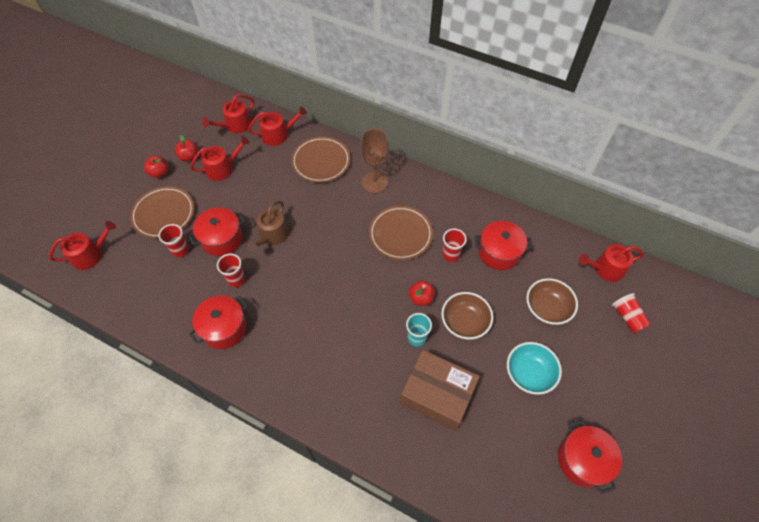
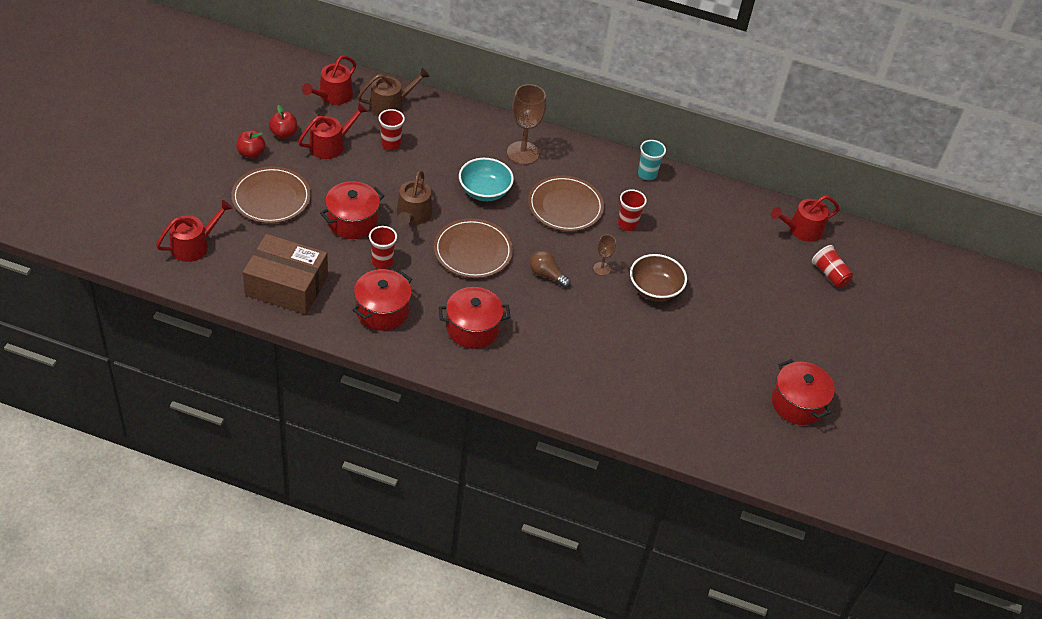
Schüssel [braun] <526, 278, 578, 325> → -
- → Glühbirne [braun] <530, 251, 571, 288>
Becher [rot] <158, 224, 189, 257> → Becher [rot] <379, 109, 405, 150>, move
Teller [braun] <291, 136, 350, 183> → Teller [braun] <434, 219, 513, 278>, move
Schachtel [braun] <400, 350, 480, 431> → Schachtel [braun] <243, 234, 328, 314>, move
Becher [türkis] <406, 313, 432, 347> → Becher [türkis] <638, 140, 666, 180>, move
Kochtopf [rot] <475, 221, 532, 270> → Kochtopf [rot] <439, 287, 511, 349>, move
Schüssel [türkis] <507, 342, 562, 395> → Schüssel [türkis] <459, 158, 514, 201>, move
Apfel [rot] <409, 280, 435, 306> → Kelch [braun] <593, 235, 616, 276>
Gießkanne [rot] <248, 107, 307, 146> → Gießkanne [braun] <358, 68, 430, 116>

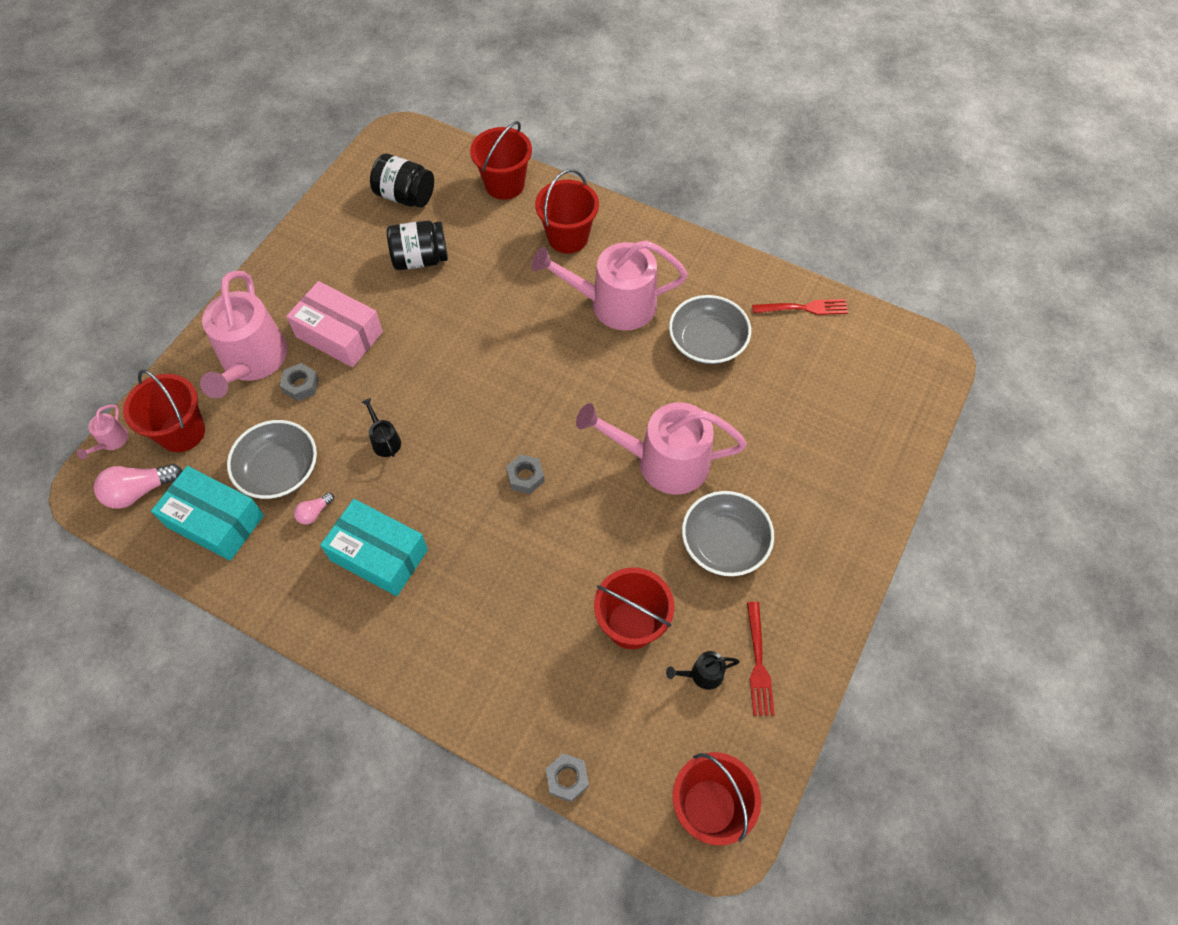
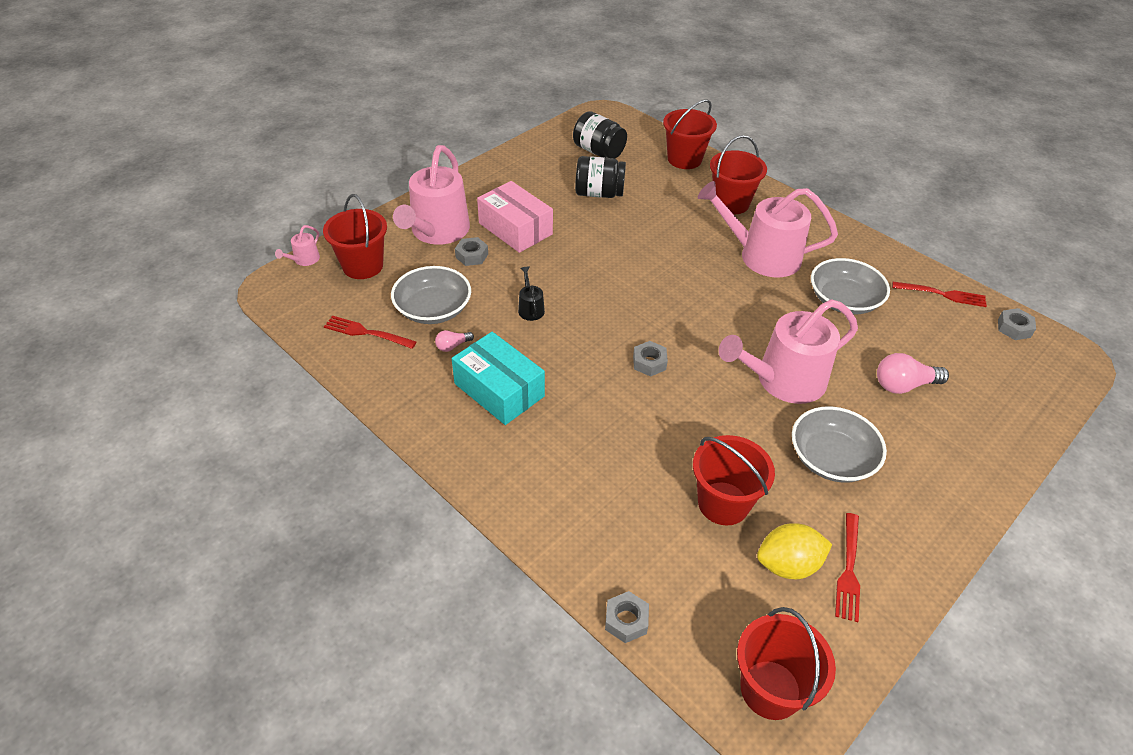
- → Sechskantmutter [grau] <998, 308, 1036, 340>
Glühbirne [rosa] <94, 464, 183, 509> → Glühbirne [rosa] <877, 353, 949, 394>, move
Schachtel [türkis] <151, 466, 264, 561> → Gabel [rot] <324, 316, 417, 349>
Gießkanne [schwarz] <666, 651, 740, 690> → Zitrone [gelb] <757, 523, 832, 579>
Gießkanne [rosa] <576, 402, 747, 494> → Gießkanne [rosa] <719, 299, 858, 404>, 45 degrees counterclockwise

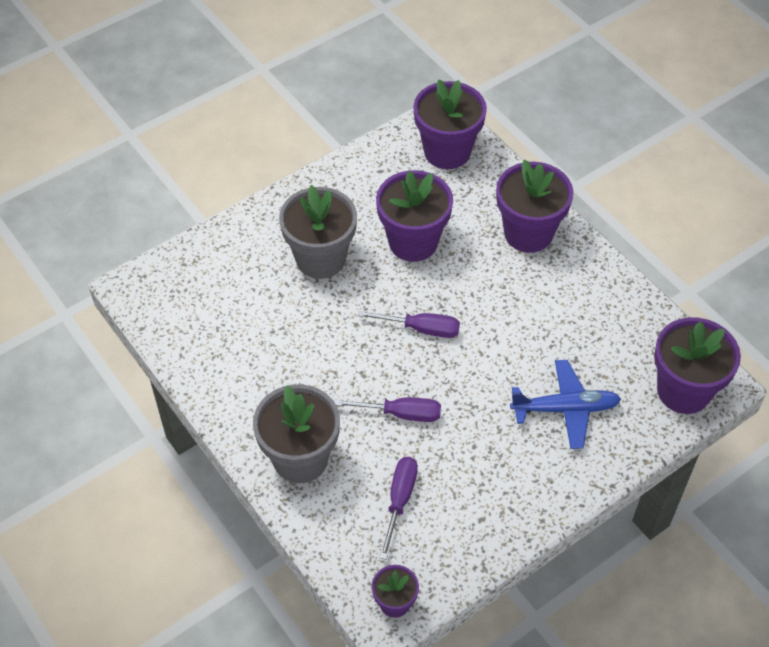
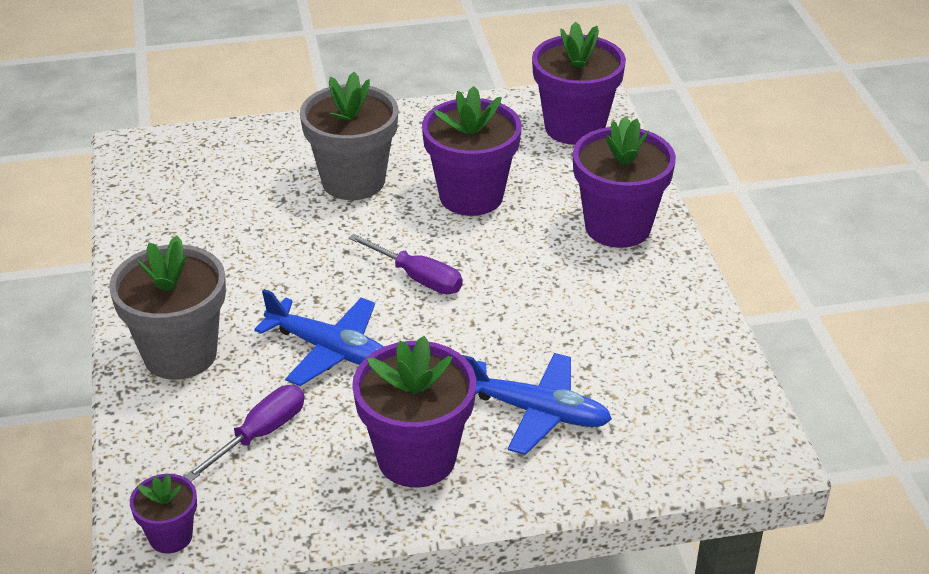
Blumentopf [lila] <654, 317, 741, 414> → Blumentopf [lila] <352, 336, 476, 487>, move
Schraubenzieher [lila] <334, 398, 441, 422> → Flugzeug [blau] <254, 289, 384, 386>

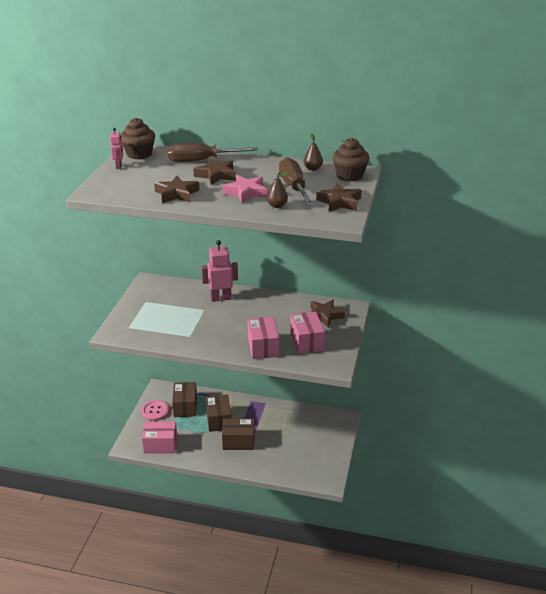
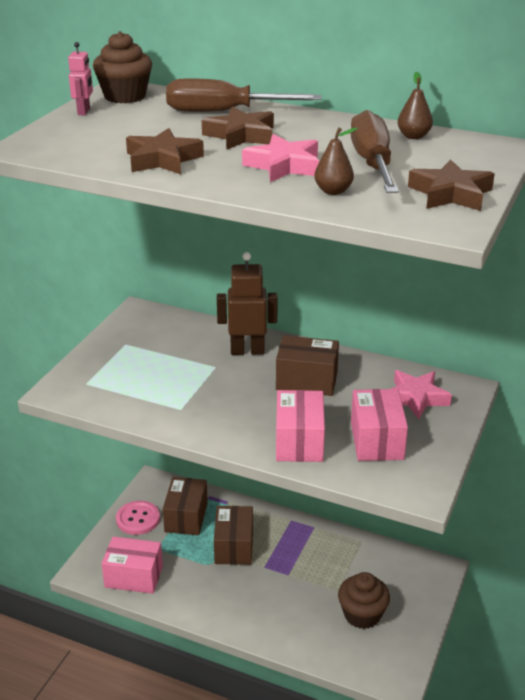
Schachtel [braun] <222, 418, 255, 450> → Schachtel [braun] <276, 335, 339, 396>, move
Muffin [braun] <332, 138, 369, 181> → Muffin [braun] <338, 572, 390, 629>, move
Roboter [rosa] <201, 240, 238, 302> → Roboter [braun] <217, 252, 278, 355>
Stern [braun] <311, 300, 345, 327> → Stern [rosa] <391, 370, 452, 419>

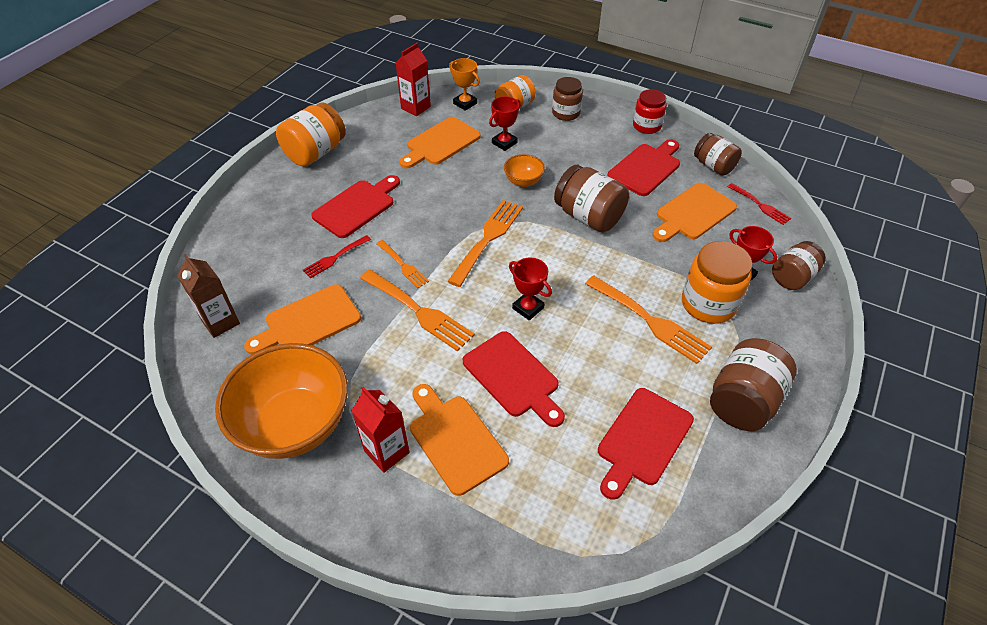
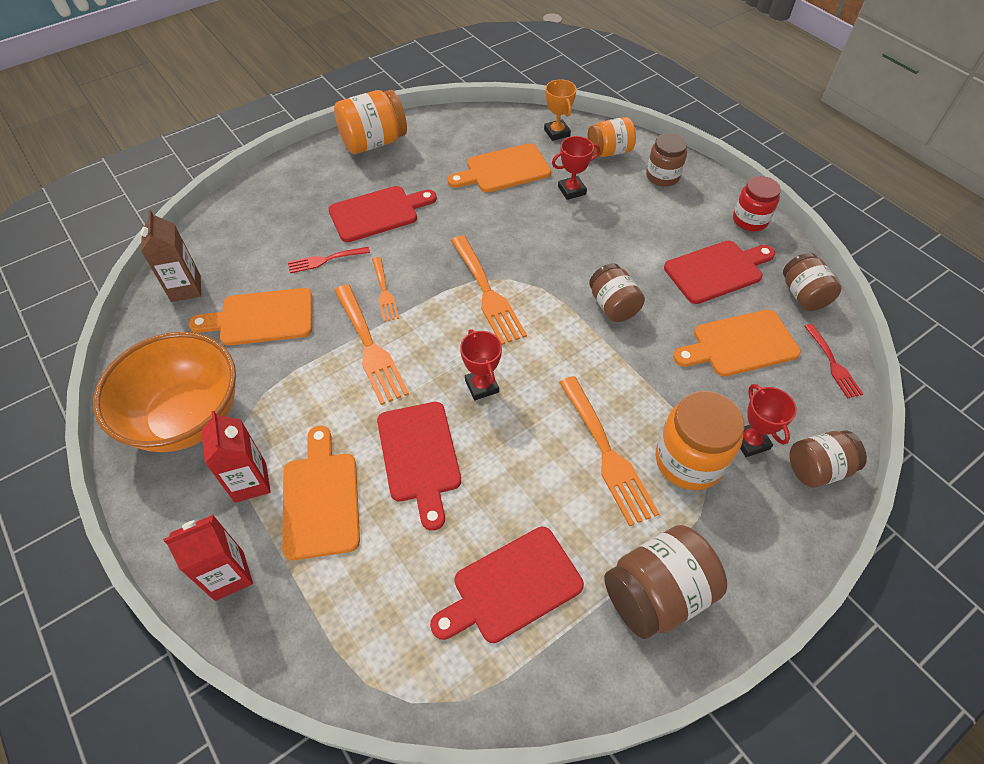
Schüssel [orange] <504, 154, 545, 187> → -
Getränkekarton [rot] <395, 43, 431, 116> → Getränkekarton [rot] <163, 515, 253, 601>, move
Gabel [orange] <447, 200, 523, 287> → Gabel [orange] <451, 235, 527, 345>, 105 degrees clockwise
Einmachglas [braun] <554, 165, 629, 233> → Einmachglas [braun] <589, 263, 645, 322>, x0.66

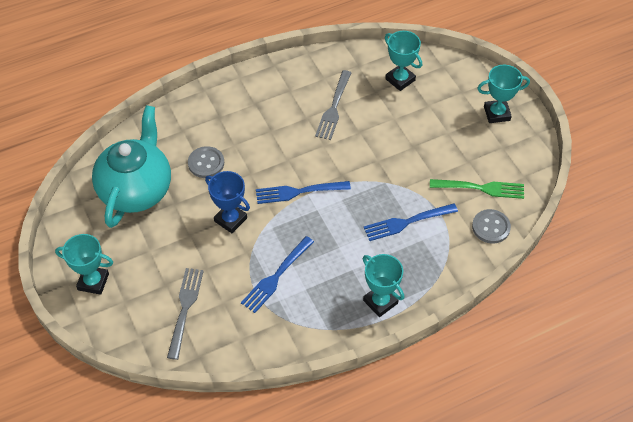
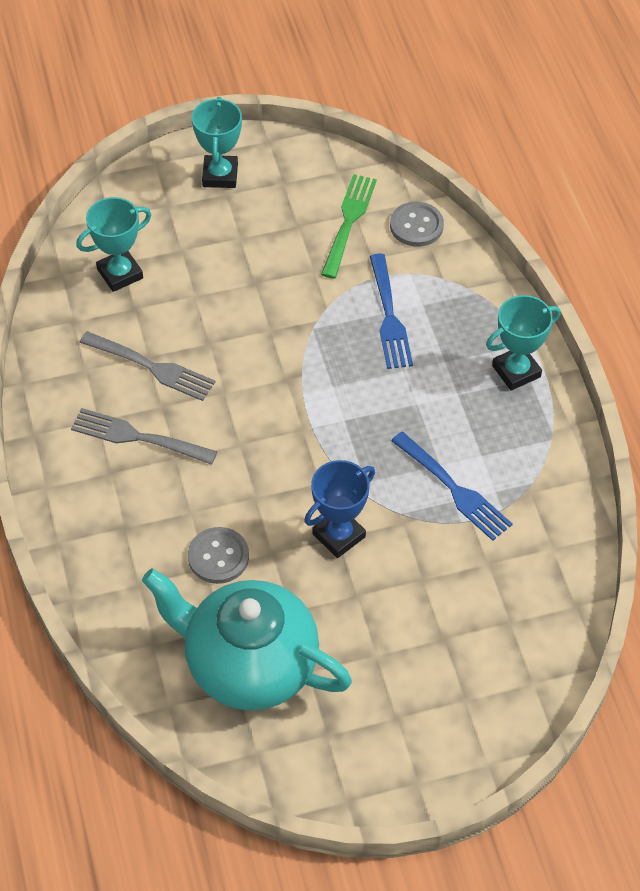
Pokal [türkis] <55, 234, 113, 295> → -
Gabel [blau] <256, 181, 351, 204> → -
Gabel [grau] <167, 268, 204, 360> → Gabel [grau] <71, 408, 218, 465>, move

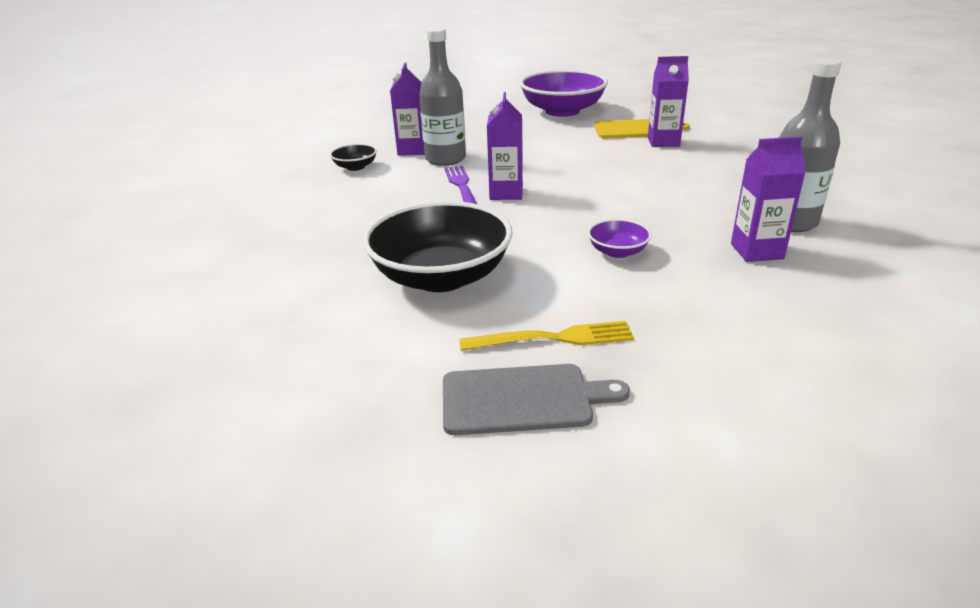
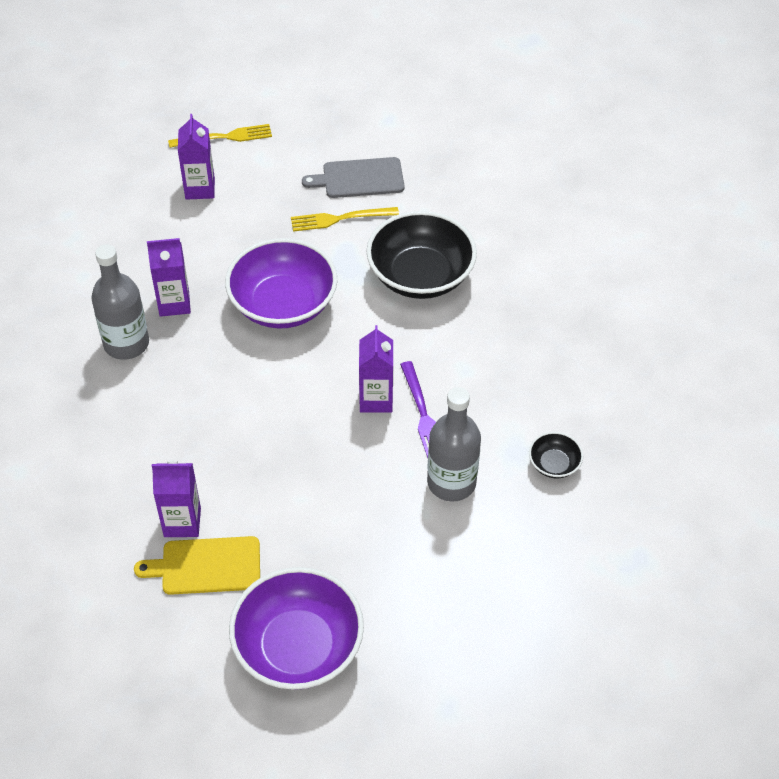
- → Gabel [gelb] <168, 124, 272, 148>
Getränkekarton [lila] <390, 63, 425, 156> → Getränkekarton [lila] <178, 114, 215, 200>, move
Schüssel [lila] <588, 219, 652, 258> → Schüssel [lila] <225, 238, 337, 329>, x2.22

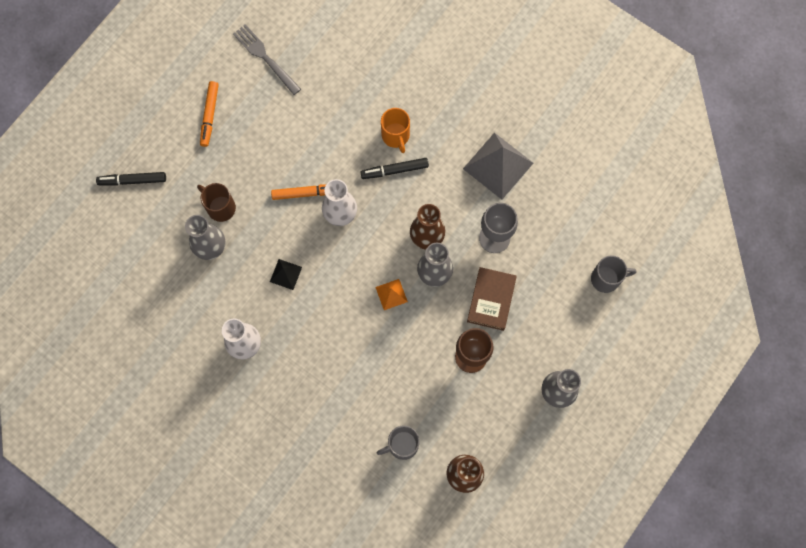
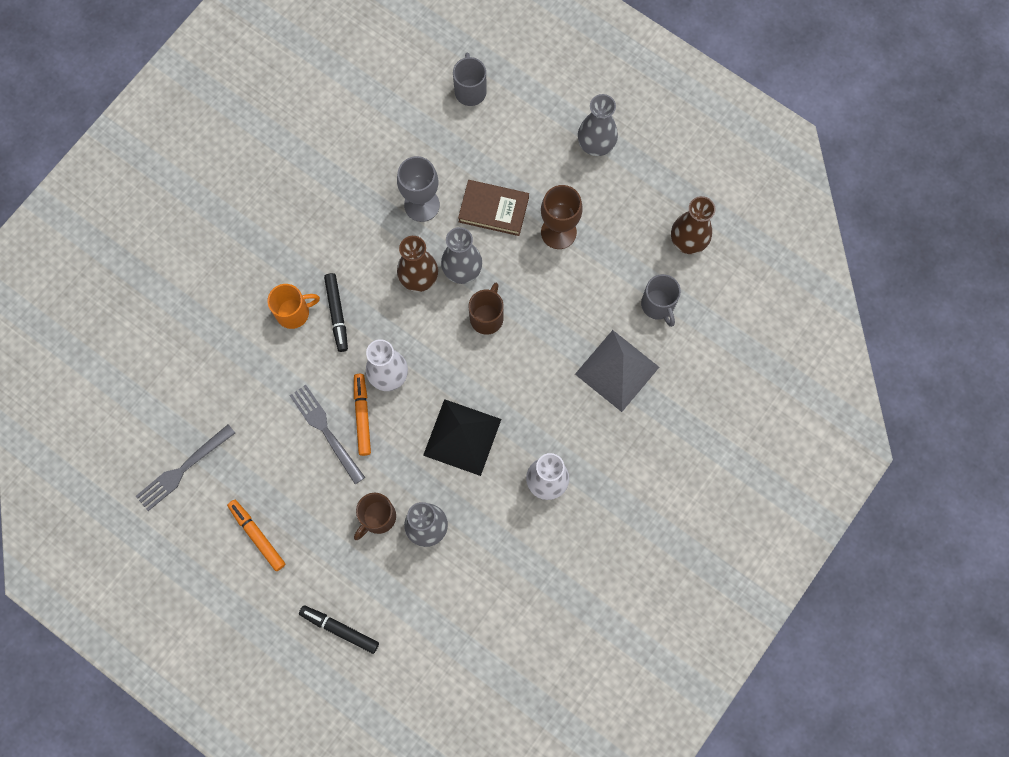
- → Gabel [grau] <289, 385, 365, 484>
Pyramide [grau] <463, 133, 533, 199> → Pyramide [grau] <575, 330, 659, 412>, move
Pyramide [orange] <375, 279, 408, 310> → Tasse [braun] <469, 283, 504, 335>
Filzstift [schwarz] <96, 172, 166, 186> → Filzstift [schwarz] <299, 605, 379, 654>, 120 degrees clockwise
Filzstift [orange] <200, 81, 219, 147> → Filzstift [orange] <227, 500, 285, 571>, 135 degrees counterclockwise
Pyramide [schwarz] <270, 259, 302, 290> → Pyramide [schwarz] <423, 399, 501, 476>, x2.05

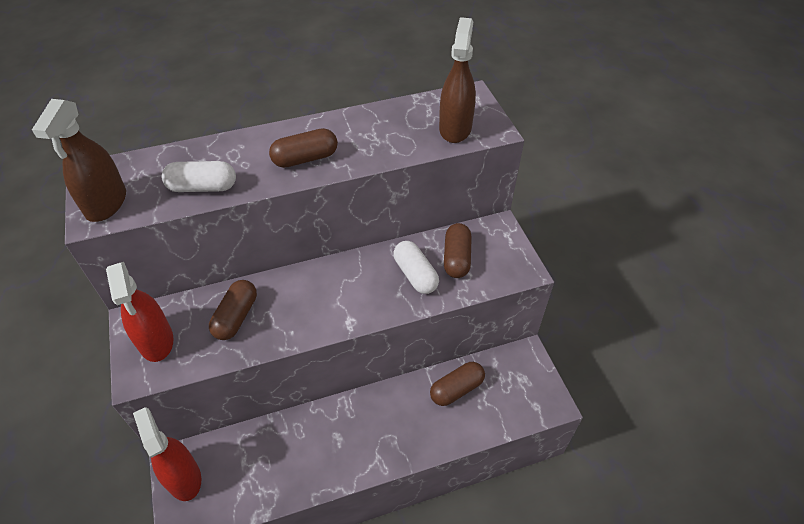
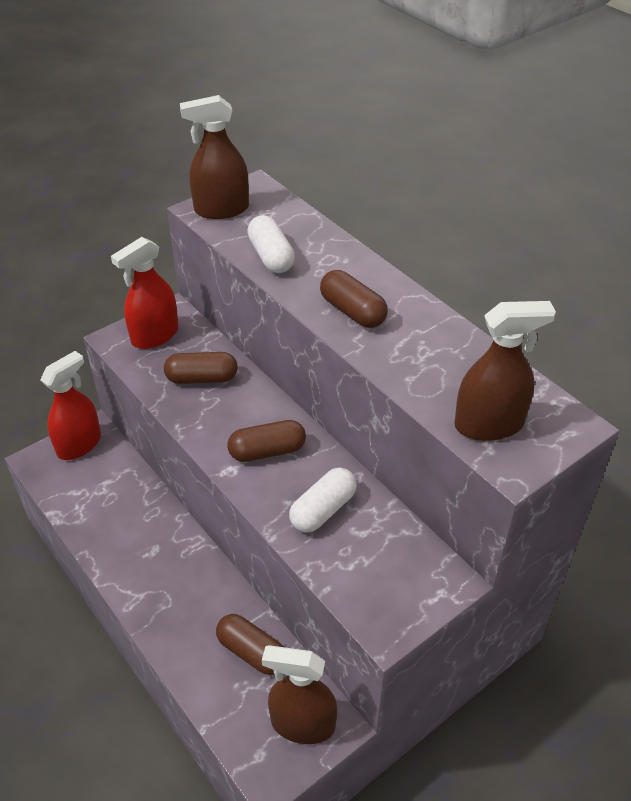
- → Sprühflasche [braun] <262, 645, 337, 744>
Kapsel [braun] <444, 223, 472, 278> → Kapsel [braun] <227, 420, 306, 462>, move

